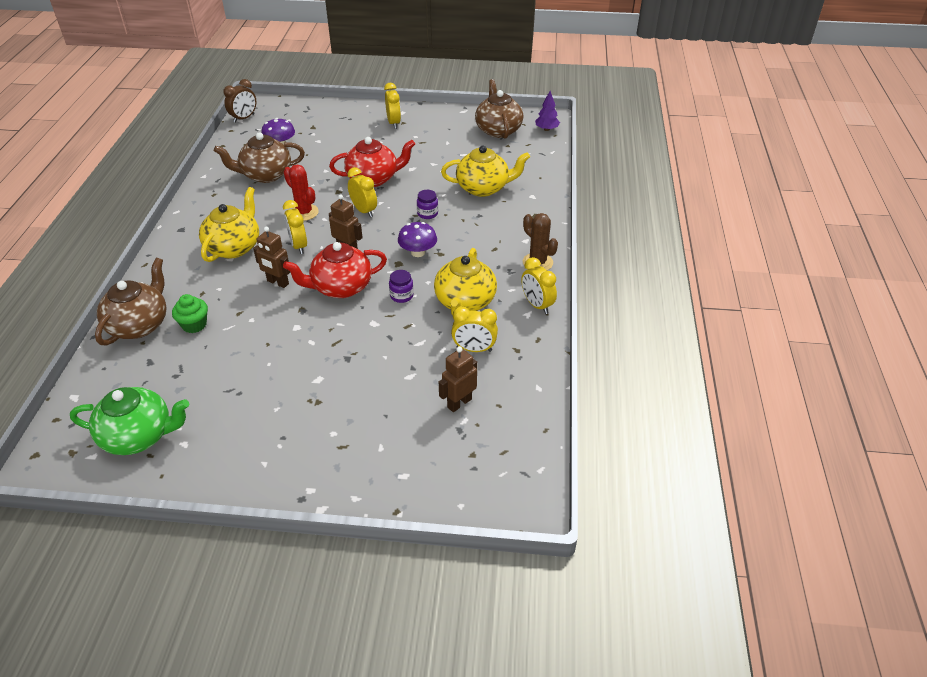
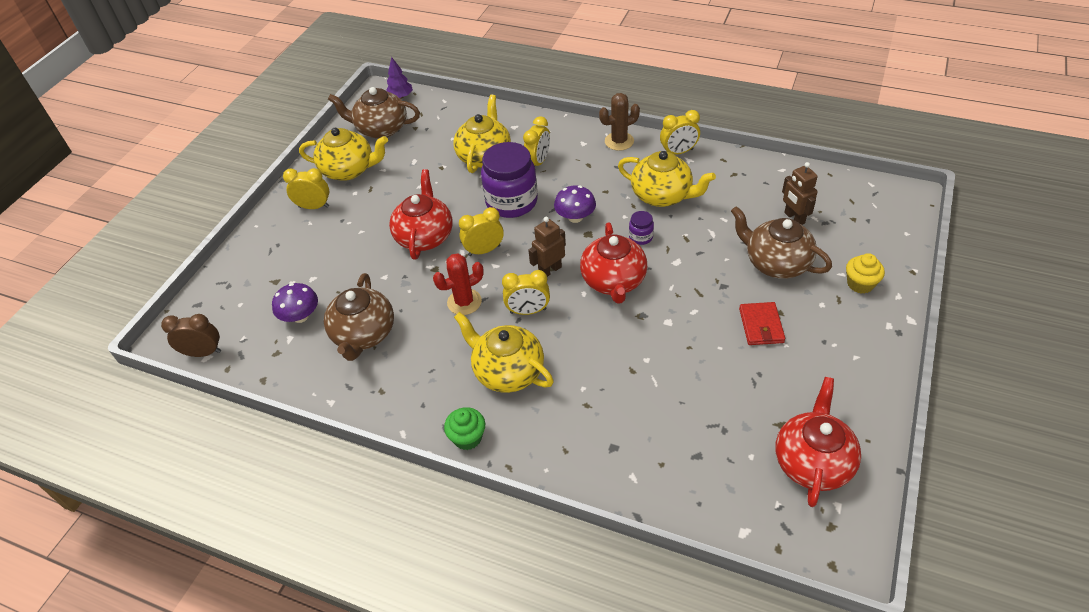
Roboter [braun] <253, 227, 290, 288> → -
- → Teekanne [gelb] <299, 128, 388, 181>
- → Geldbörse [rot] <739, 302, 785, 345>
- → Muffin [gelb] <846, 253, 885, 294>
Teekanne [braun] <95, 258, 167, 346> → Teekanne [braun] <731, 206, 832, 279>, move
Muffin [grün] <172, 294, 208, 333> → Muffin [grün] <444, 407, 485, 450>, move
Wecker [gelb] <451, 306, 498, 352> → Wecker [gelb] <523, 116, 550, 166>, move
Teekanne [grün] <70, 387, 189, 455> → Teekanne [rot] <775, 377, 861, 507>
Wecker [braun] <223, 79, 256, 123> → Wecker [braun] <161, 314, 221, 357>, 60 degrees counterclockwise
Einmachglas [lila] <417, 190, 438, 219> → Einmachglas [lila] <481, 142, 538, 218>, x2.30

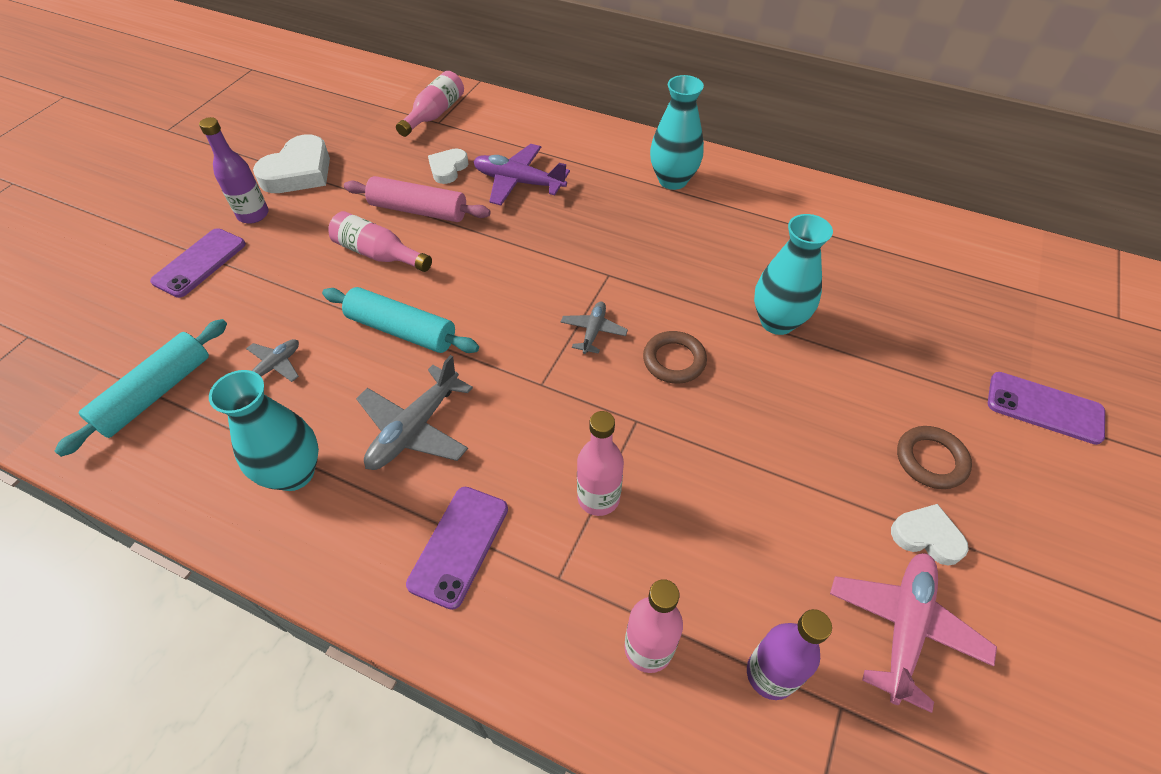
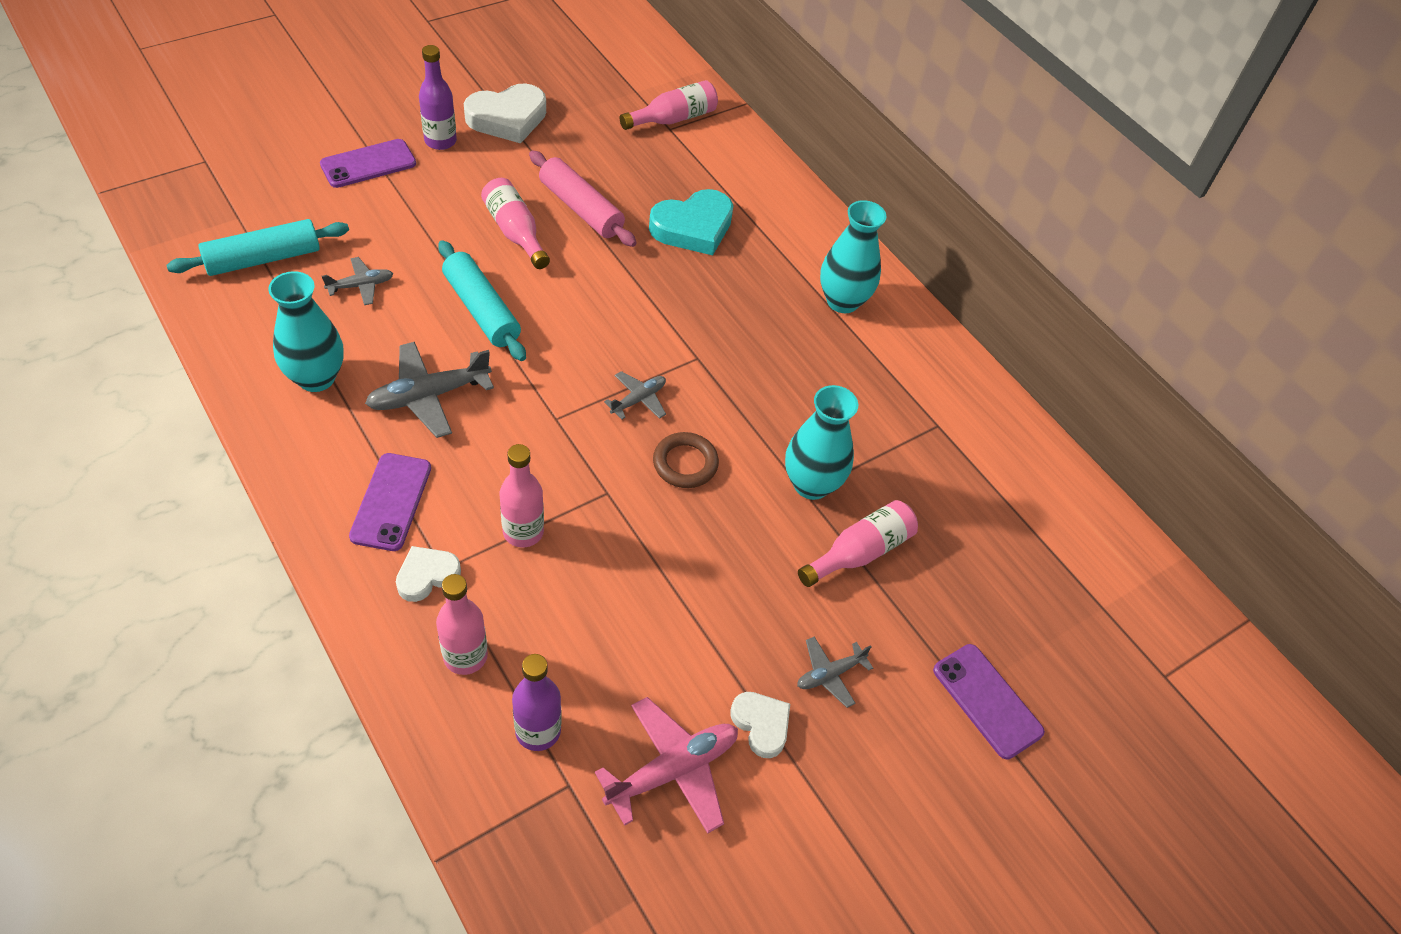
- → Flasche [rosa] <798, 500, 918, 587>
Herz [weiß] <428, 148, 469, 184> → Herz [weiß] <396, 546, 461, 602>, move
Flugzeug [lila] <473, 144, 570, 205> → Herz [türkis] <649, 189, 734, 255>
Ring [braun] <897, 426, 972, 489> → Flugzeug [grau] <797, 637, 873, 708>
Handy [lila] <406, 487, 508, 610> → Handy [lila] <349, 453, 431, 551>, 45 degrees counterclockwise

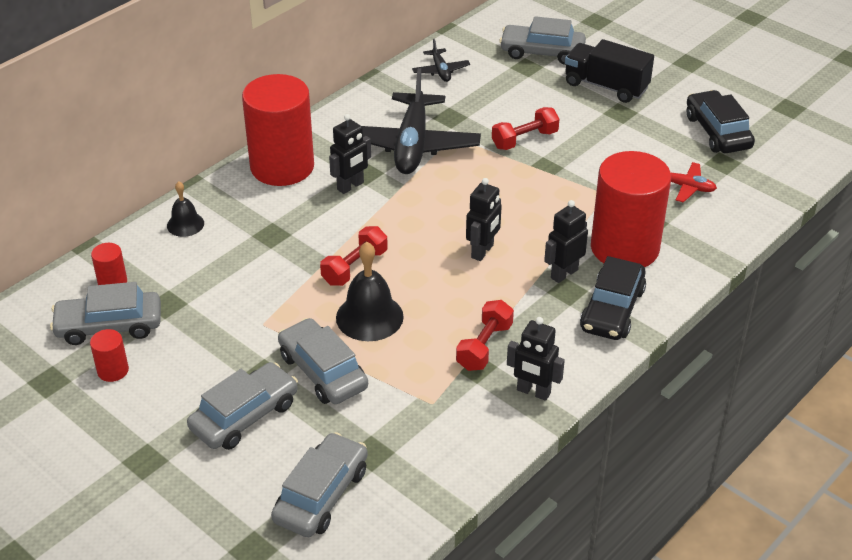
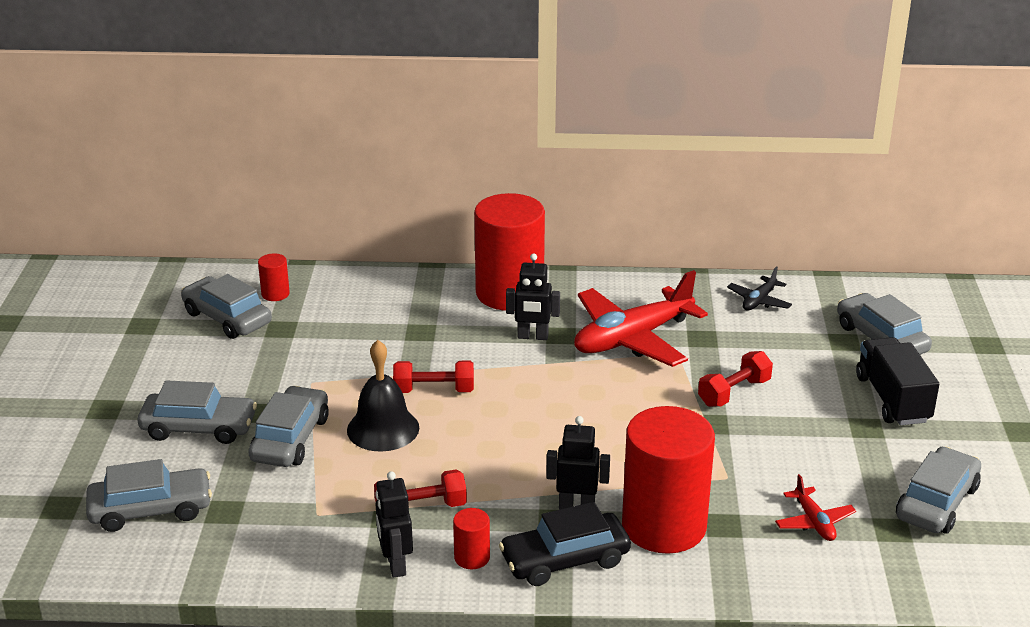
Glocke [schwarz] <167, 181, 204, 237> → -
Roboter [schwarz] <466, 178, 502, 261> → -
Vollzylinder [rot] <90, 329, 129, 382> → Vollzylinder [rot] <453, 508, 490, 569>, move
Flugzeug [schwarz] <362, 68, 481, 174> → Flugzeug [rot] <574, 270, 708, 367>
Auto [schwarz] <687, 90, 755, 153> → Auto [grau] <896, 447, 981, 534>
Hantel [rot] <492, 107, 559, 150> → Hantel [rot] <698, 351, 773, 407>, 60 degrees counterclockwise

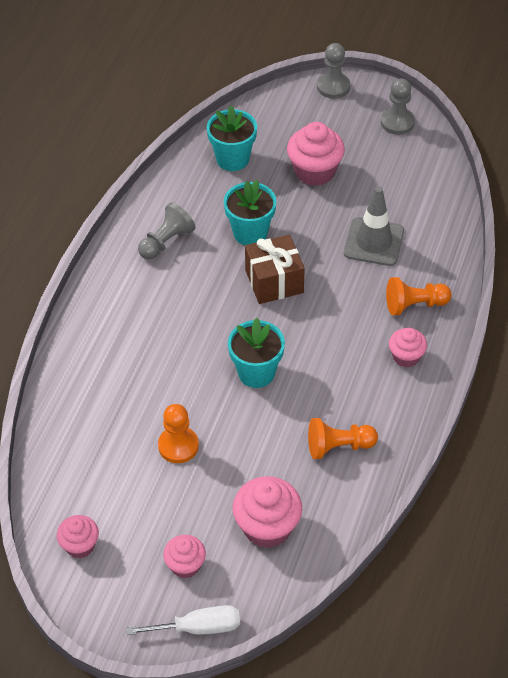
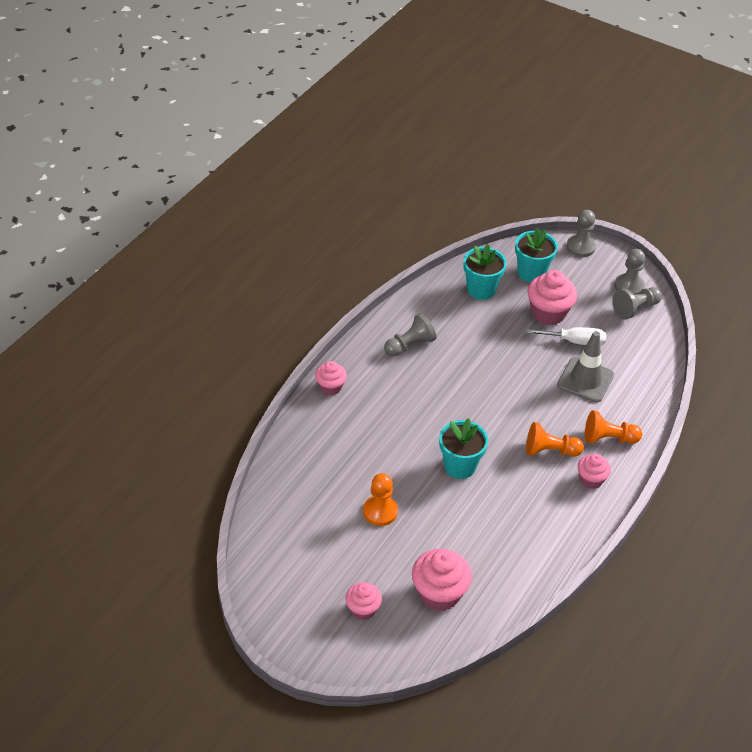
Geschenk [braun] <245, 234, 305, 304> → -
- → Bauer [grau] <613, 287, 662, 319>
Muffin [rosa] <57, 515, 99, 558> → Muffin [rosa] <315, 361, 347, 395>, move
Schraubenzieher [weiß] <126, 605, 240, 635> → Schraubenzieher [weiß] <526, 327, 606, 346>, move
Blumentopf [türkis] <224, 180, 277, 245> → Blumentopf [türkis] <515, 228, 558, 283>, move
Bauer [orange] <308, 418, 378, 459> → Bauer [orange] <526, 422, 584, 457>, move

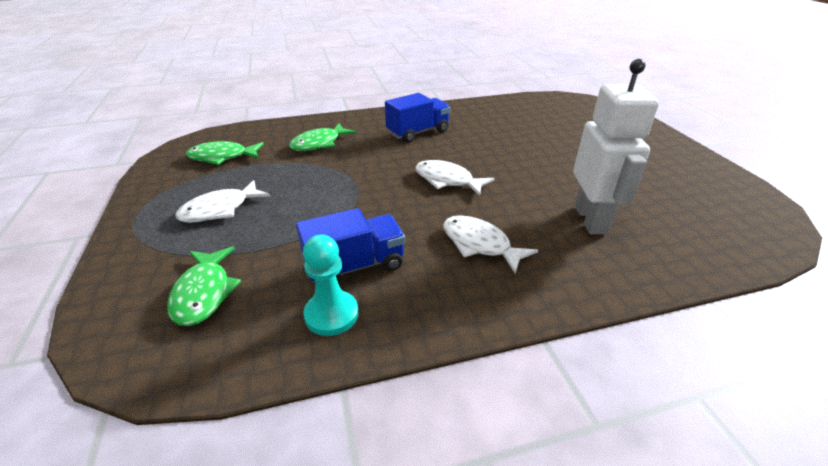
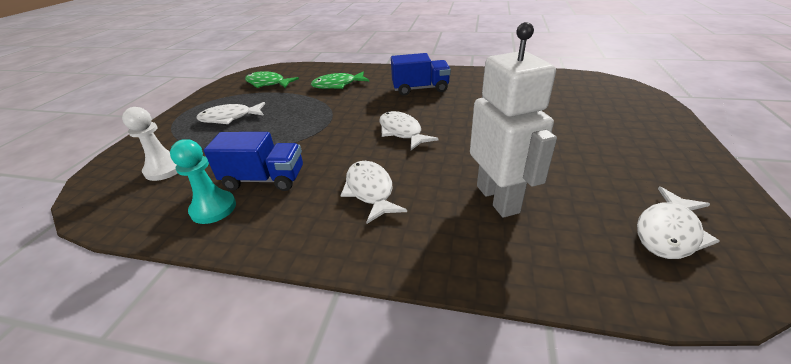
- → Fisch [weiß] <637, 187, 719, 259>
Fisch [grün] <167, 247, 241, 326> → Bauer [weiß] <122, 107, 178, 181>
Roboter [weiß] <573, 59, 659, 234> → Roboter [weiß] <470, 22, 557, 218>, 45 degrees counterclockwise

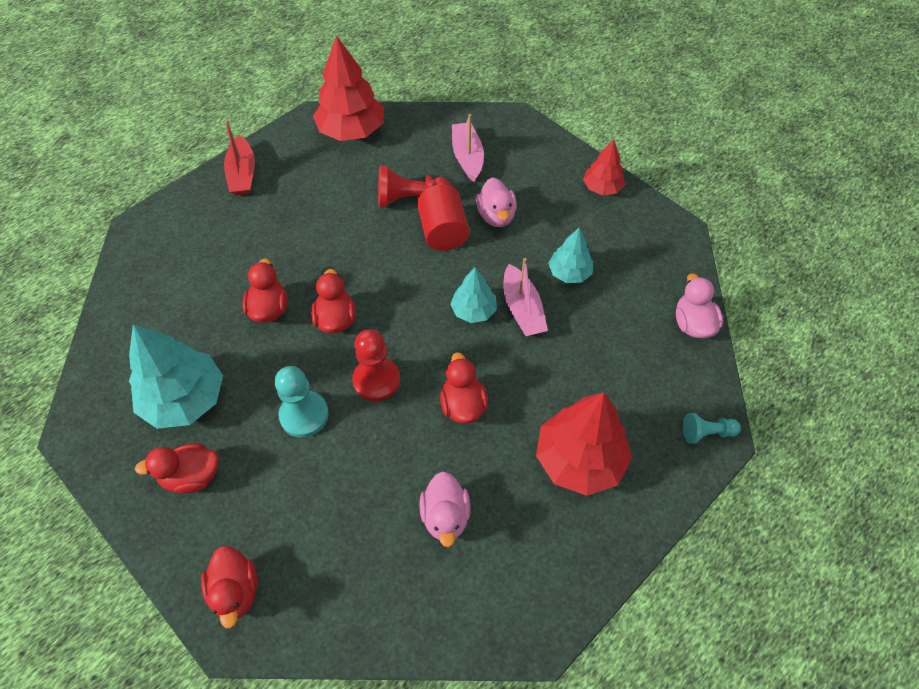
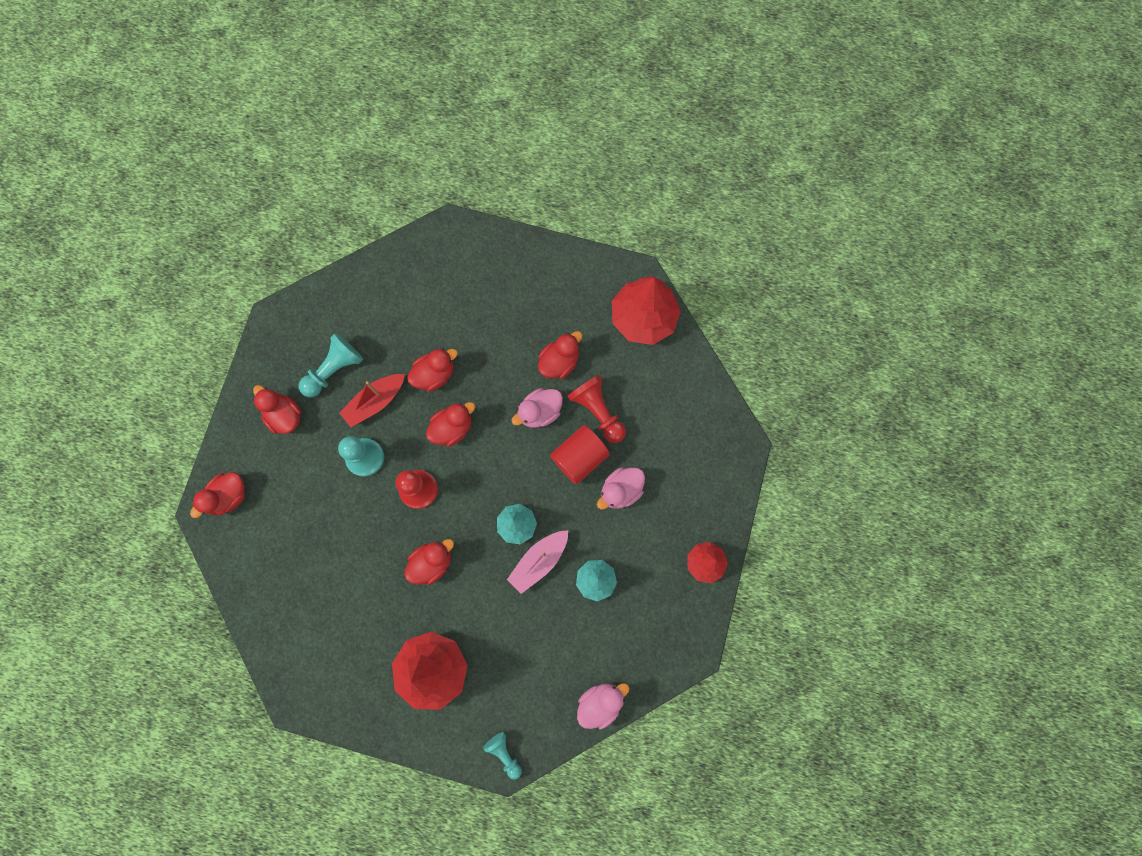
Boot [rosa] <452, 114, 484, 182> → -
- → Ente [rot] <538, 331, 582, 379>
Boot [rot] <224, 120, 255, 195> → Boot [rot] <339, 374, 405, 428>, move
Ente [rosa] <419, 471, 471, 547> → Ente [rosa] <512, 388, 563, 428>, move
Baum [türkis] <129, 324, 223, 429> → Bauer [türkis] <299, 333, 363, 397>

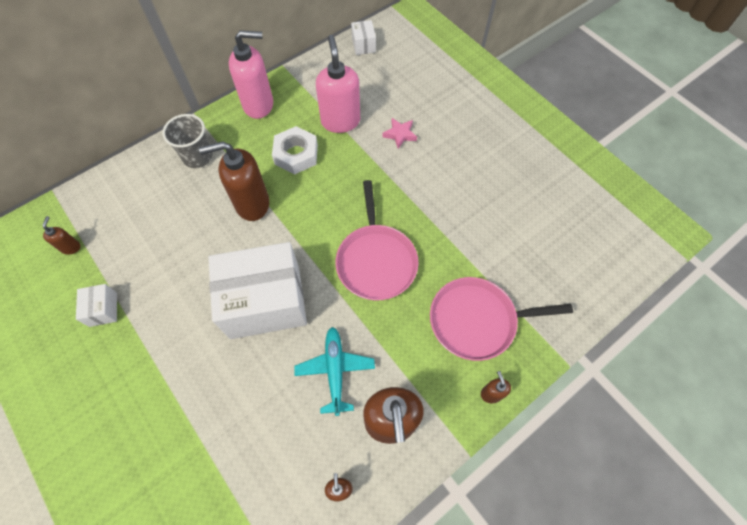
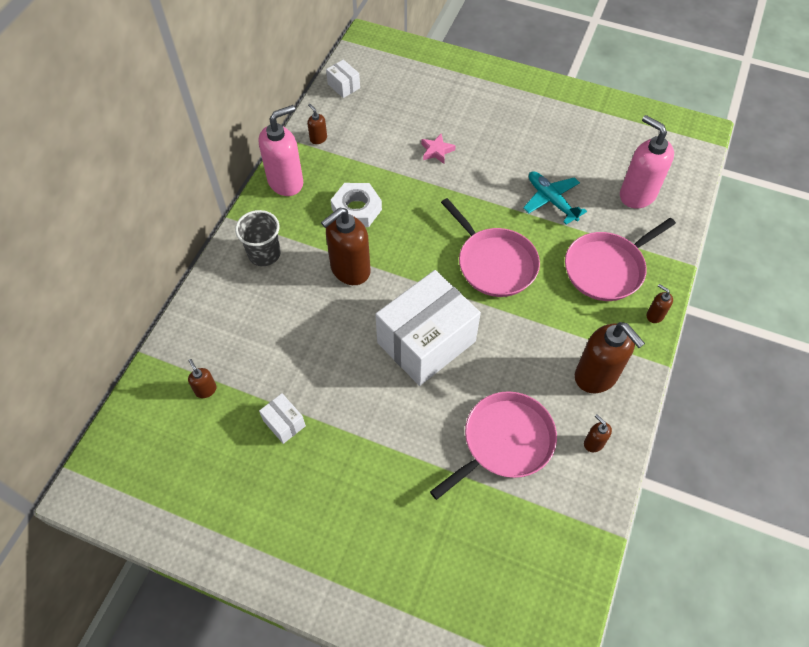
- → Seifenspender [braun] <307, 104, 327, 144>
- → Pfanne [rosa] <430, 391, 557, 500>
Flugzeug [türkis] <294, 327, 375, 416> → Flugzeug [türkis] <523, 171, 587, 225>, move
Seifenspender [rosa] <316, 35, 360, 133> → Seifenspender [rosa] <620, 115, 674, 209>, move

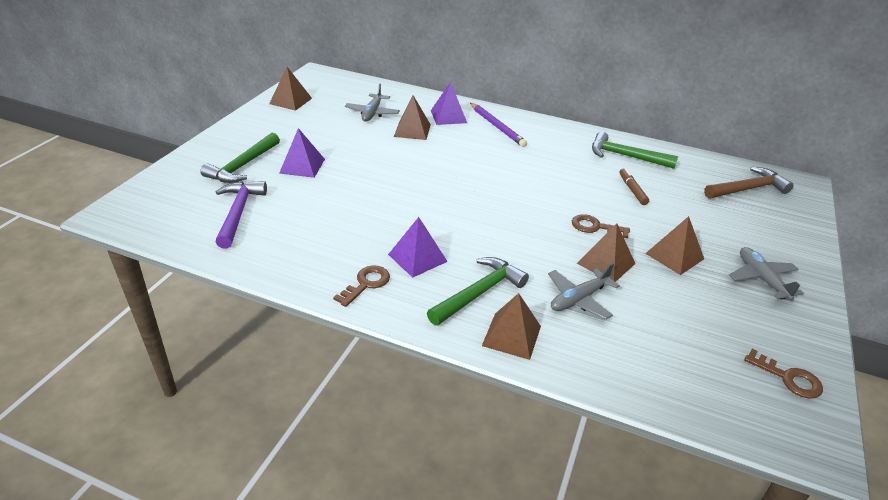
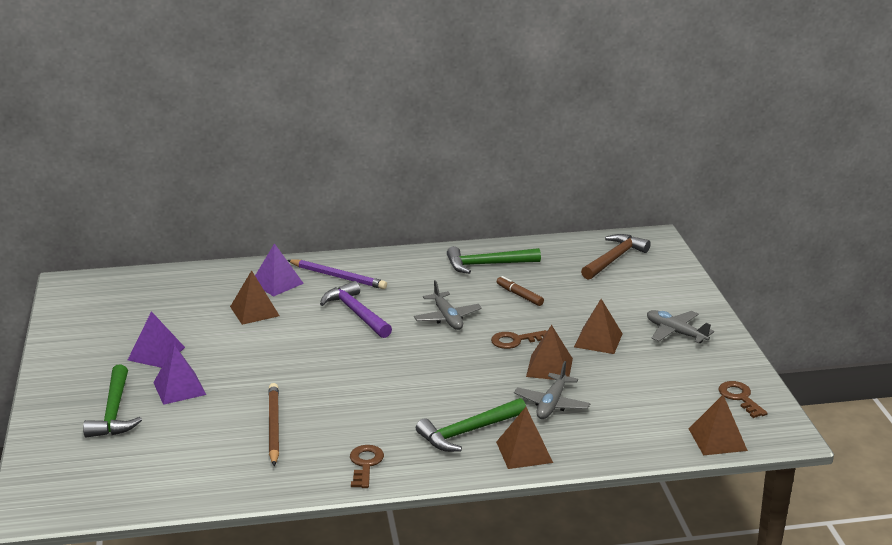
- → Bleistift [braun] <268, 383, 279, 466>
Hammer [lila] <216, 181, 267, 249> → Hammer [lila] <320, 281, 392, 338>, move
Pyramide [braun] <269, 67, 312, 111> → Pyramide [braun] <689, 395, 748, 455>, move
Flugzeug [grau] <345, 84, 400, 122> → Flugzeug [grau] <414, 280, 482, 330>, move
Pyramide [lila] <388, 217, 448, 278> → Pyramide [lila] <128, 311, 185, 368>, move
Hammer [grün] <427, 257, 529, 326> → Hammer [grün] <416, 398, 526, 452>, 135 degrees counterclockwise
Schlüssel [braun] <744, 349, 823, 399> → Schlüssel [braun] <719, 381, 768, 418>, 120 degrees counterclockwise

